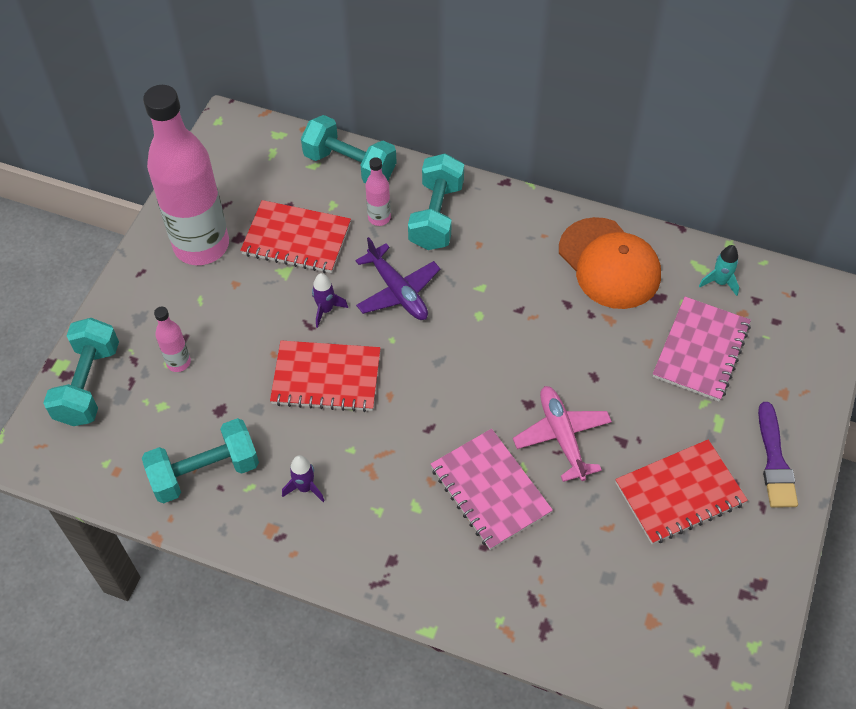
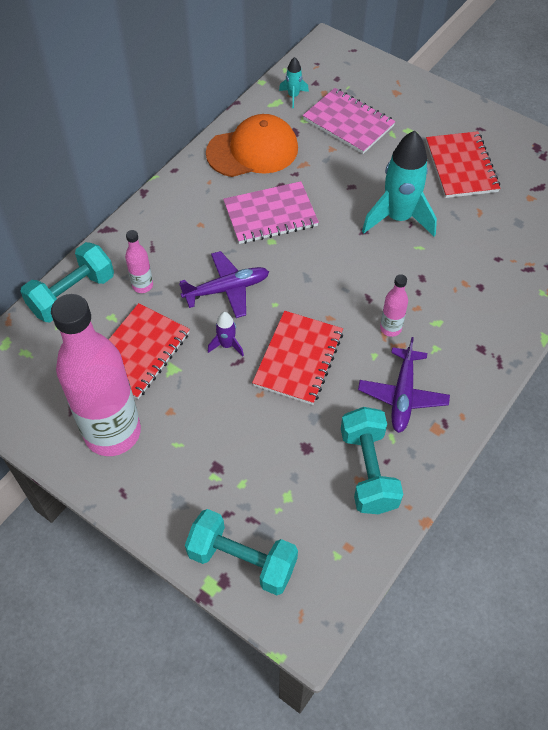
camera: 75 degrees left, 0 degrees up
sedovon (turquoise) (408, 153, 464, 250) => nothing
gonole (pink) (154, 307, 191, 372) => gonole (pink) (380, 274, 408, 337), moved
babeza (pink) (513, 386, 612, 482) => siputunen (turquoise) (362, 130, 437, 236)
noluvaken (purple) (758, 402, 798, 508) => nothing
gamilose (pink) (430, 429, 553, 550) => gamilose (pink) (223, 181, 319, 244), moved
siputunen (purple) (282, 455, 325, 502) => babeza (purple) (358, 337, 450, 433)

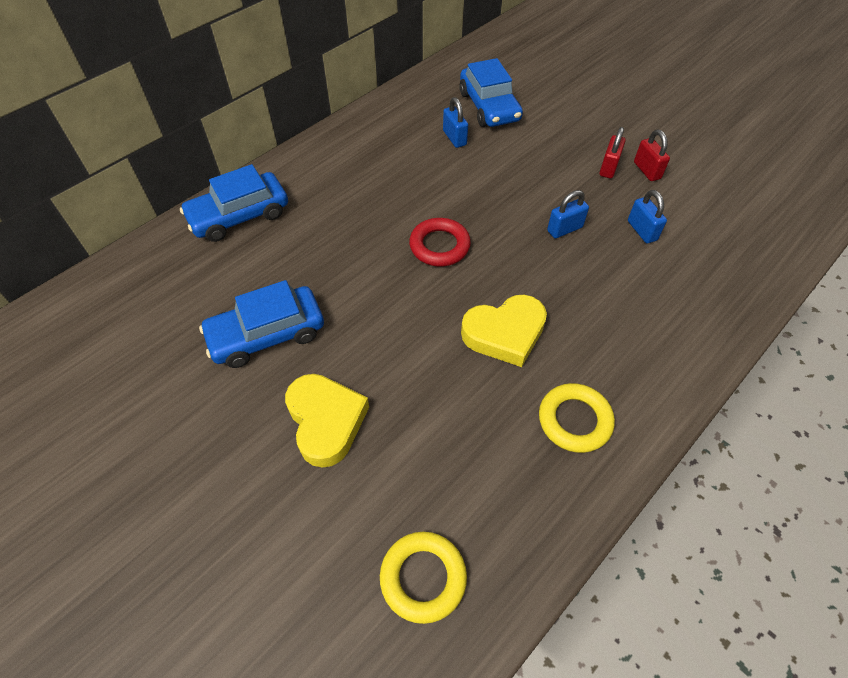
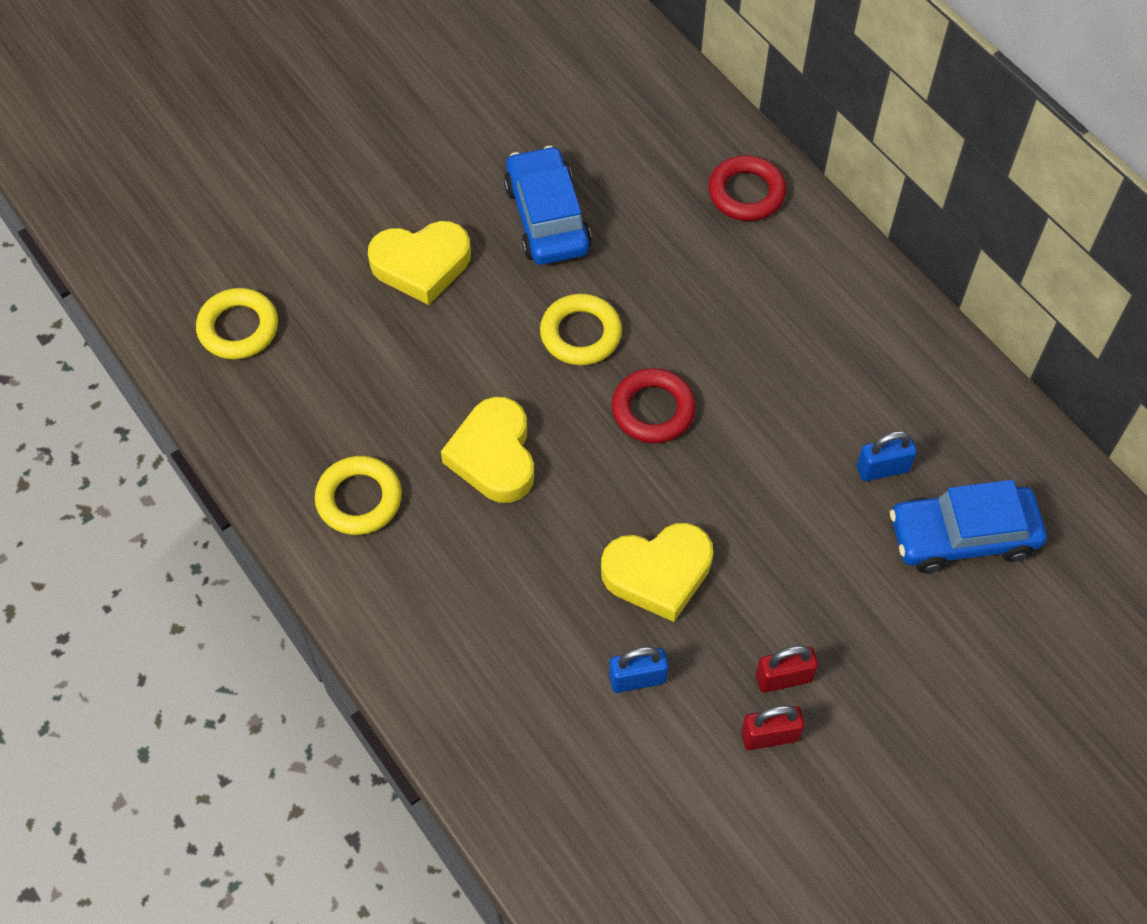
camera: 100 degrees right, 5 degrees up
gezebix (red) (599, 127, 626, 178) => gezebix (red) (756, 646, 818, 693), 45 degrees counterclockwise
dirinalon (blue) (180, 164, 288, 242) => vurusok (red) (708, 155, 787, 221)
gezebix (blue) (547, 190, 589, 239) => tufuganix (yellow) (601, 523, 713, 622)
nothing => vurusok (yellow) (540, 294, 622, 365)

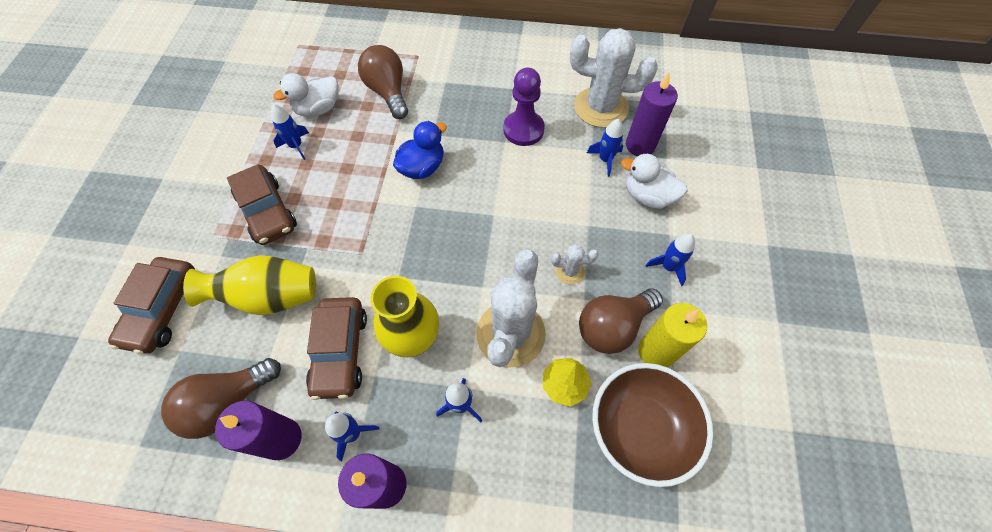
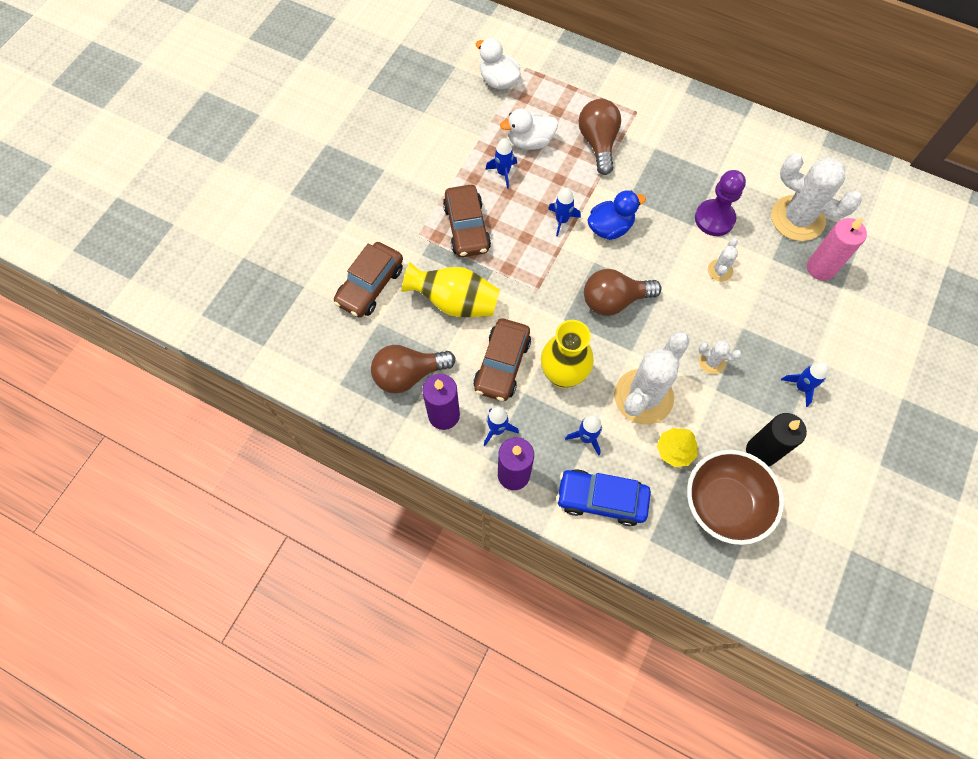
camera: 20 degrees right, 5 degrees up
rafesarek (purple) (626, 72, 678, 156) => rafesarek (pink) (807, 217, 867, 281)
siputunen (blue) (587, 119, 623, 177) => siputunen (blue) (548, 188, 581, 237), moved
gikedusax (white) (621, 154, 688, 209) => gikedusax (white) (476, 38, 521, 90), moved
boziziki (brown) (579, 288, 663, 354) => boziziki (brown) (584, 269, 661, 316), moved
rafesarek (yellow) (638, 303, 707, 367) => rafesarek (black) (746, 413, 807, 467)
nothing => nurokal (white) (708, 238, 738, 281)
nothing => dirinalon (blue) (556, 469, 651, 526)

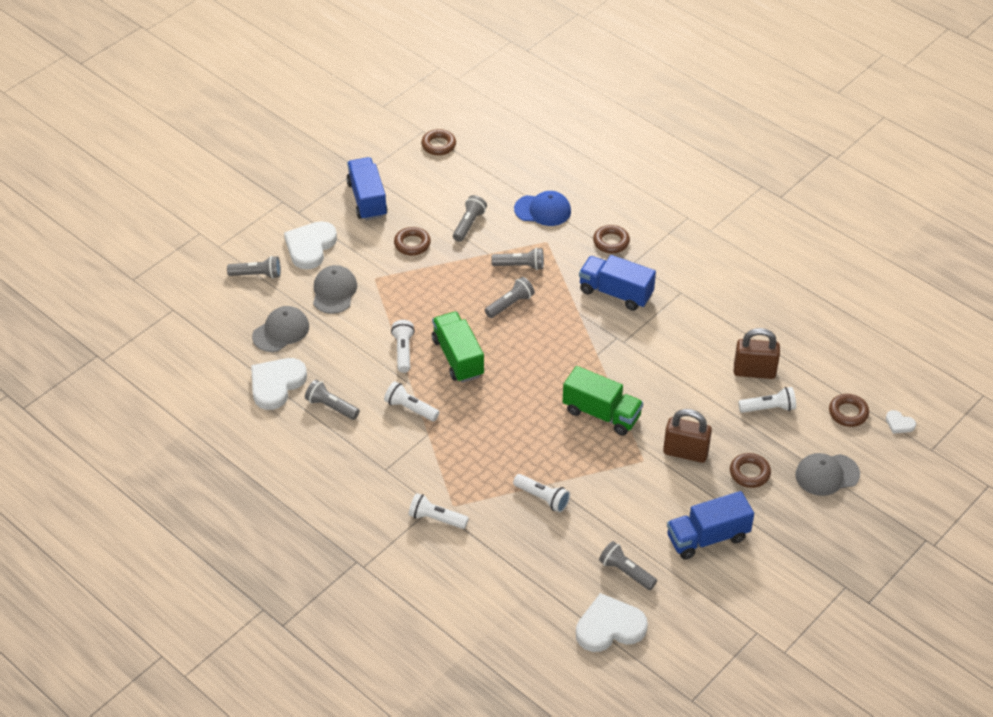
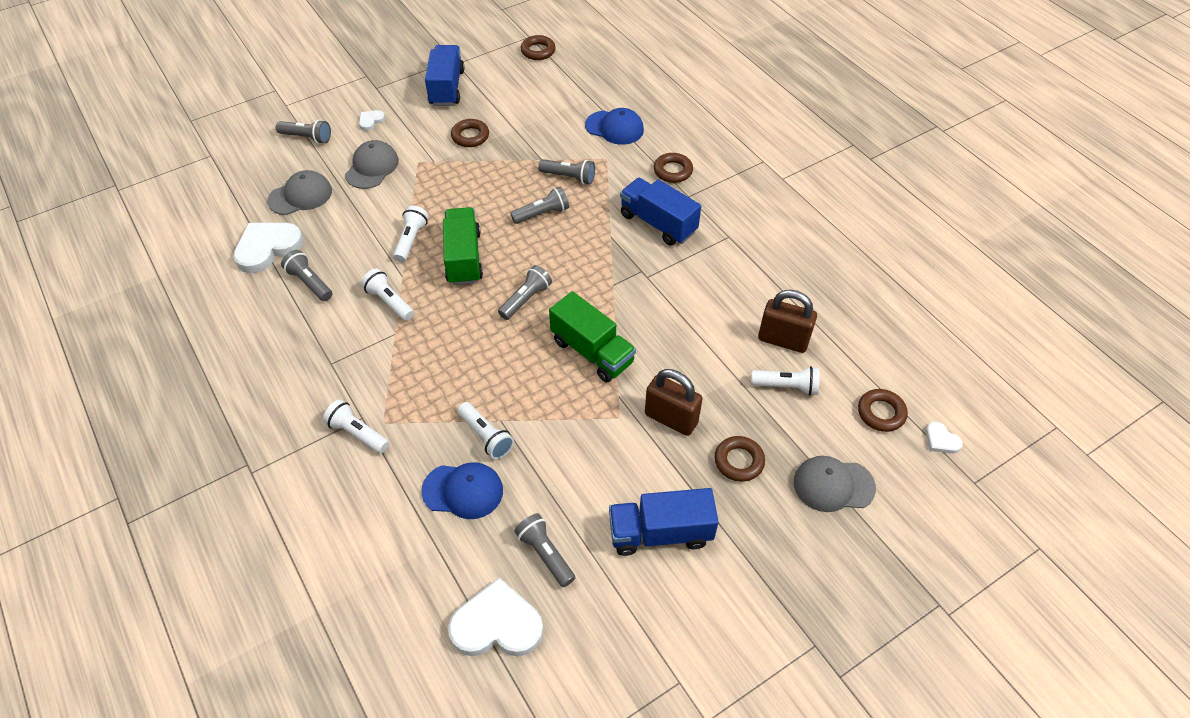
camera: 15 degrees right, 5 degrees up
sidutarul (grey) (453, 195, 487, 242) => sidutarul (grey) (498, 265, 552, 320), moved
tufuganix (white) (284, 221, 337, 270) => tufuganix (white) (359, 110, 385, 131), x0.47
nothing => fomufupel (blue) (421, 462, 503, 519)

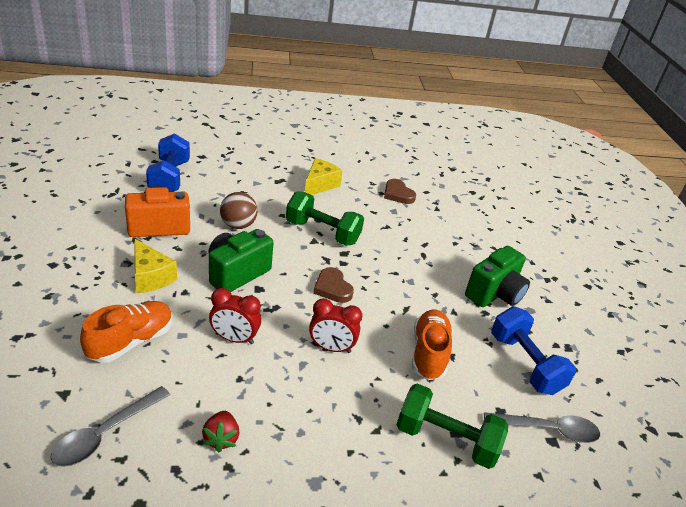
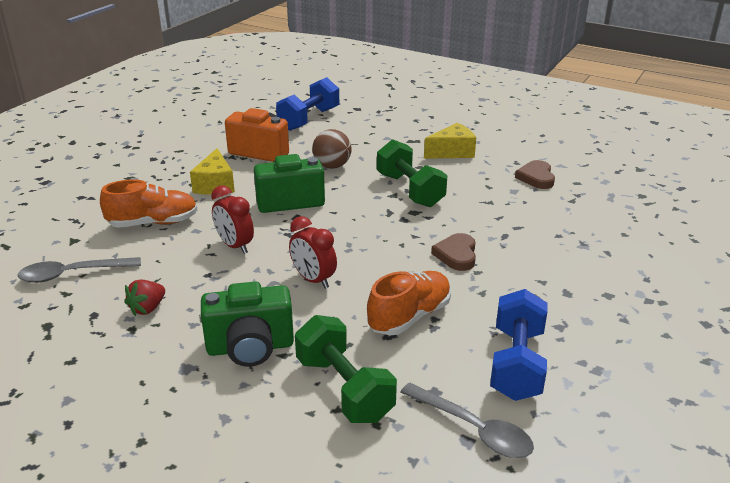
camera: 40 degrees right, 5 degrees down
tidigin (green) (465, 246, 530, 307) => tidigin (green) (201, 281, 294, 367), moved
tufuganix (brown) (313, 267, 354, 303) => tufuganix (brown) (431, 233, 476, 271), moved

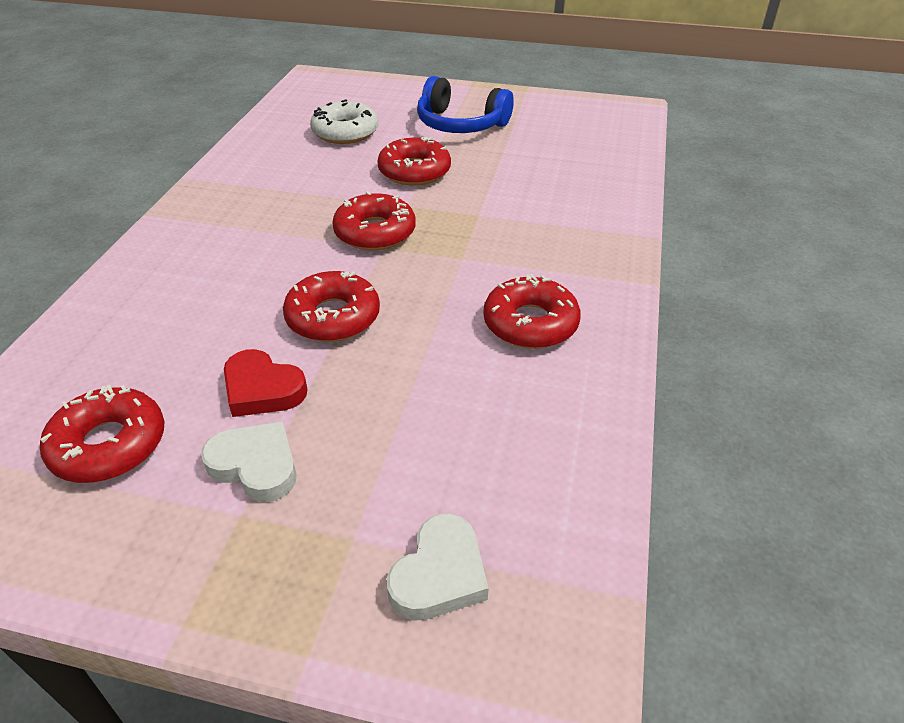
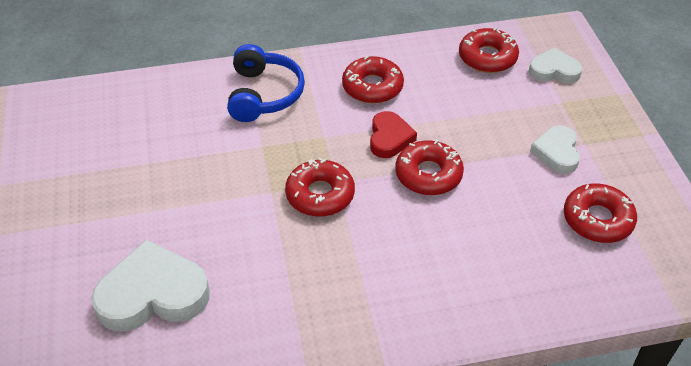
camera: 115 degrees left, 5 degrees up
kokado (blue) (417, 76, 514, 133) => kokado (blue) (227, 44, 305, 122), moved
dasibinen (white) (310, 100, 378, 144) => tufuganix (white) (91, 240, 210, 332)
dasibinen (red) (377, 137, 451, 186) => dasibinen (red) (459, 27, 519, 73), moved
tufuganix (red) (224, 349, 308, 417) => tufuganix (red) (370, 111, 417, 158), moved

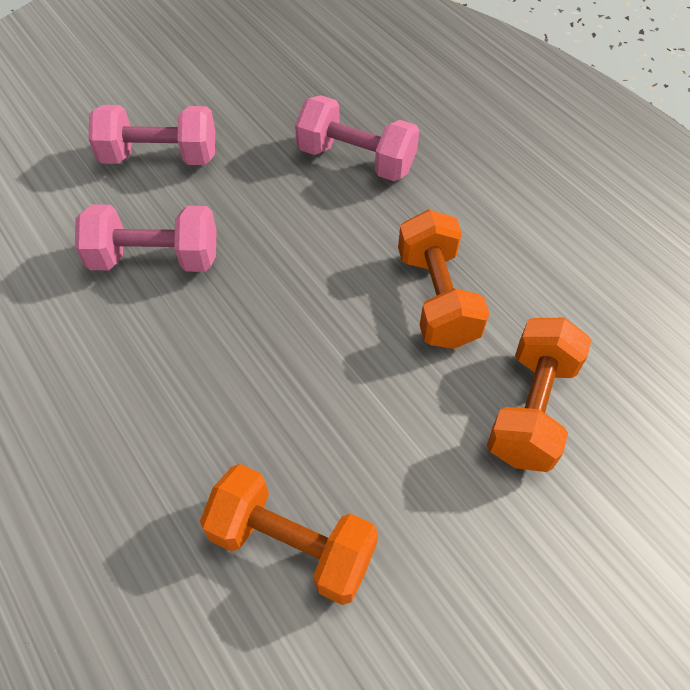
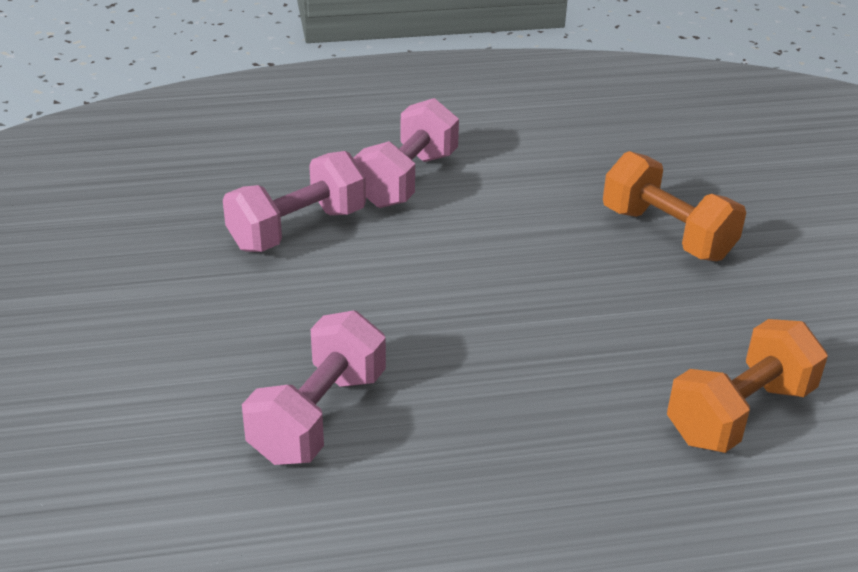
camera: 65 degrees left, 20 degrees down
sedovon (pink) (88, 105, 215, 165) => sedovon (pink) (354, 98, 459, 208), moved
sedovon (orange) (398, 209, 490, 349) => nothing

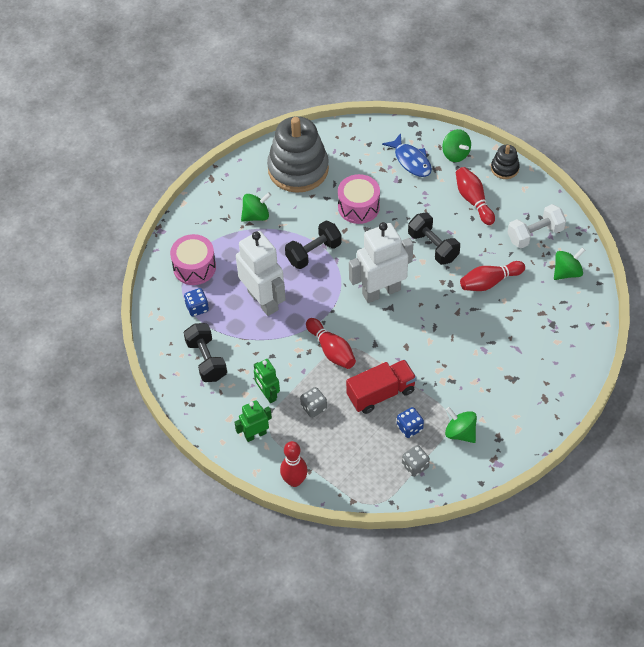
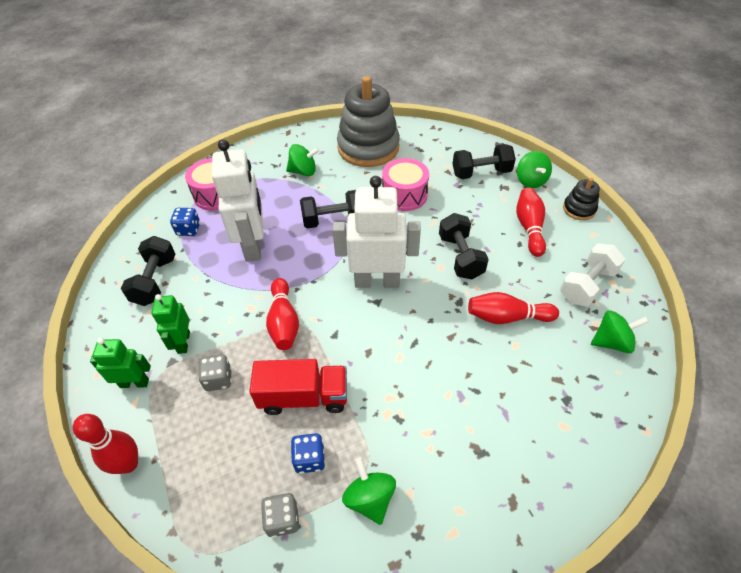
camera: 25 degrees right, 5 degrees down
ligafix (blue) (382, 133, 432, 177) => sedovon (black) (453, 144, 516, 179)
sedovon (white) (507, 204, 566, 248) => sedovon (white) (560, 243, 626, 307), 45 degrees counterclockwise

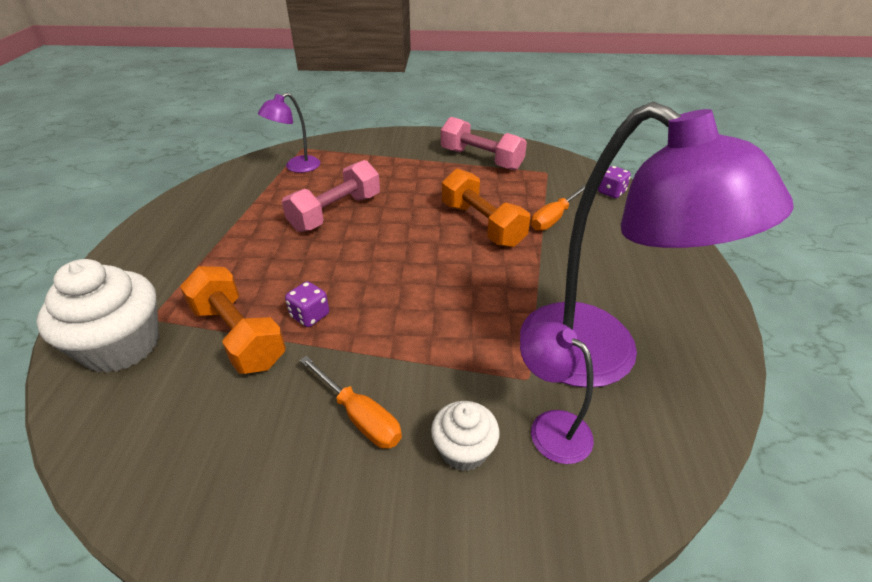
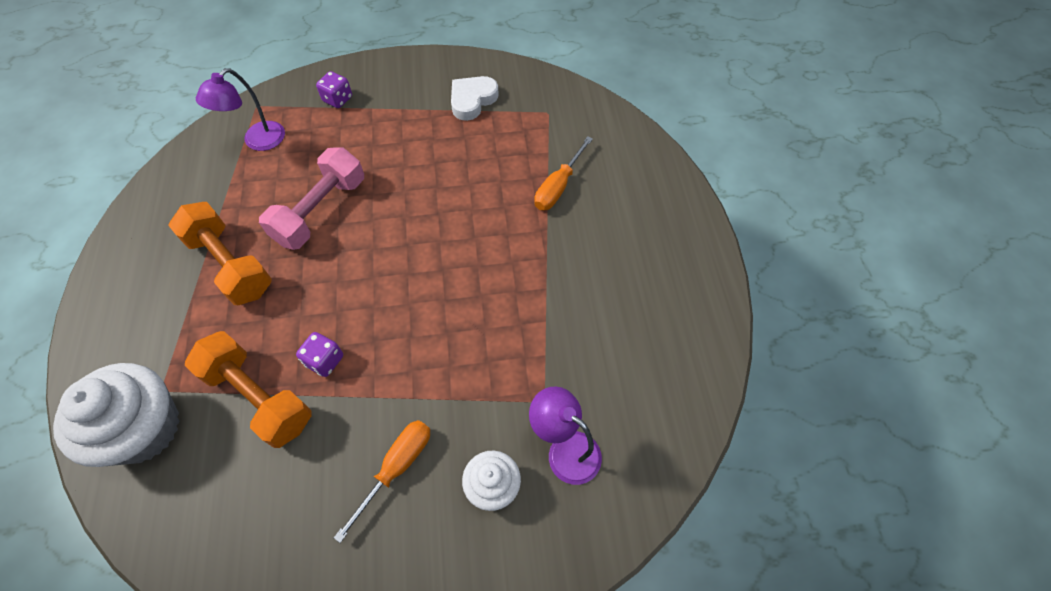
camera: 10 degrees left, 20 degrees up
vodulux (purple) (520, 102, 794, 388) => nothing
sedovon (pink) (441, 117, 527, 170) => tufuganix (white) (451, 76, 499, 121)
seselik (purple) (598, 166, 631, 198) => seselik (purple) (316, 71, 352, 108), moved
sedovon (orange) (442, 168, 531, 247) => sedovon (orange) (168, 202, 272, 305), moved
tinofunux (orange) (300, 356, 402, 449) => tinofunux (orange) (334, 420, 430, 543), 90 degrees counterclockwise

